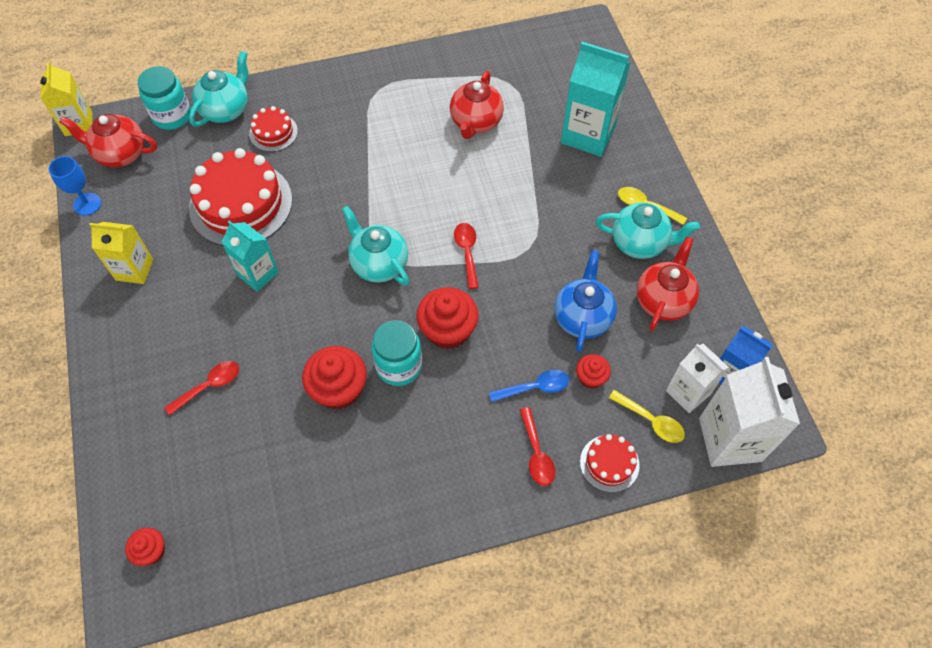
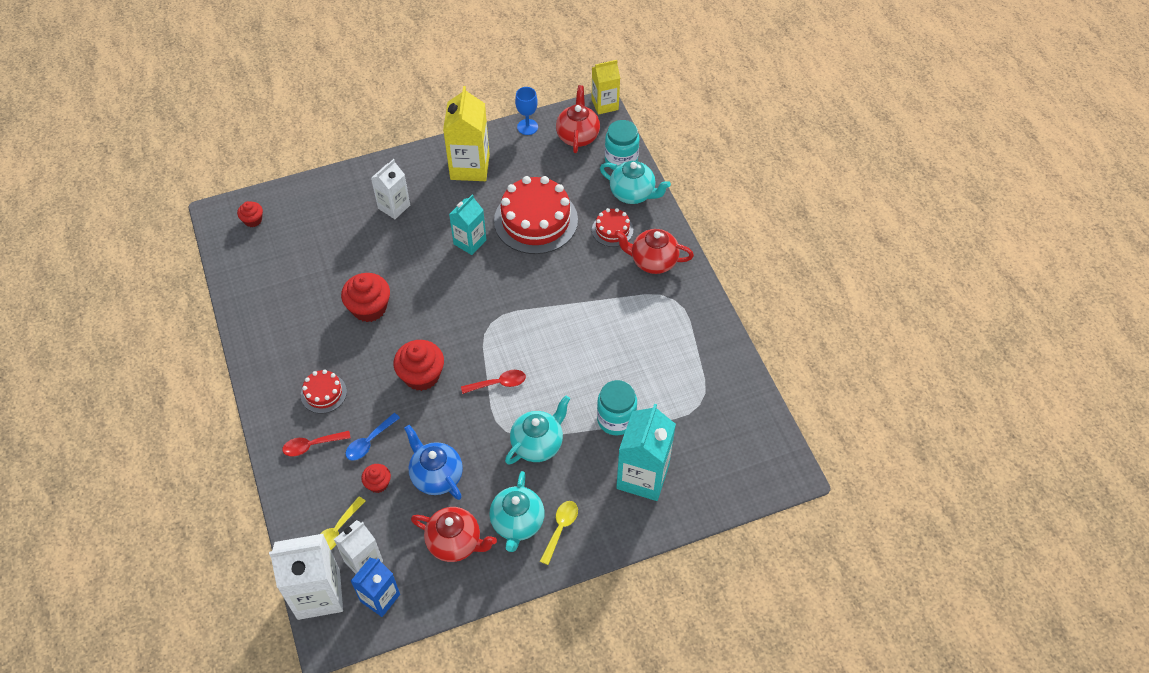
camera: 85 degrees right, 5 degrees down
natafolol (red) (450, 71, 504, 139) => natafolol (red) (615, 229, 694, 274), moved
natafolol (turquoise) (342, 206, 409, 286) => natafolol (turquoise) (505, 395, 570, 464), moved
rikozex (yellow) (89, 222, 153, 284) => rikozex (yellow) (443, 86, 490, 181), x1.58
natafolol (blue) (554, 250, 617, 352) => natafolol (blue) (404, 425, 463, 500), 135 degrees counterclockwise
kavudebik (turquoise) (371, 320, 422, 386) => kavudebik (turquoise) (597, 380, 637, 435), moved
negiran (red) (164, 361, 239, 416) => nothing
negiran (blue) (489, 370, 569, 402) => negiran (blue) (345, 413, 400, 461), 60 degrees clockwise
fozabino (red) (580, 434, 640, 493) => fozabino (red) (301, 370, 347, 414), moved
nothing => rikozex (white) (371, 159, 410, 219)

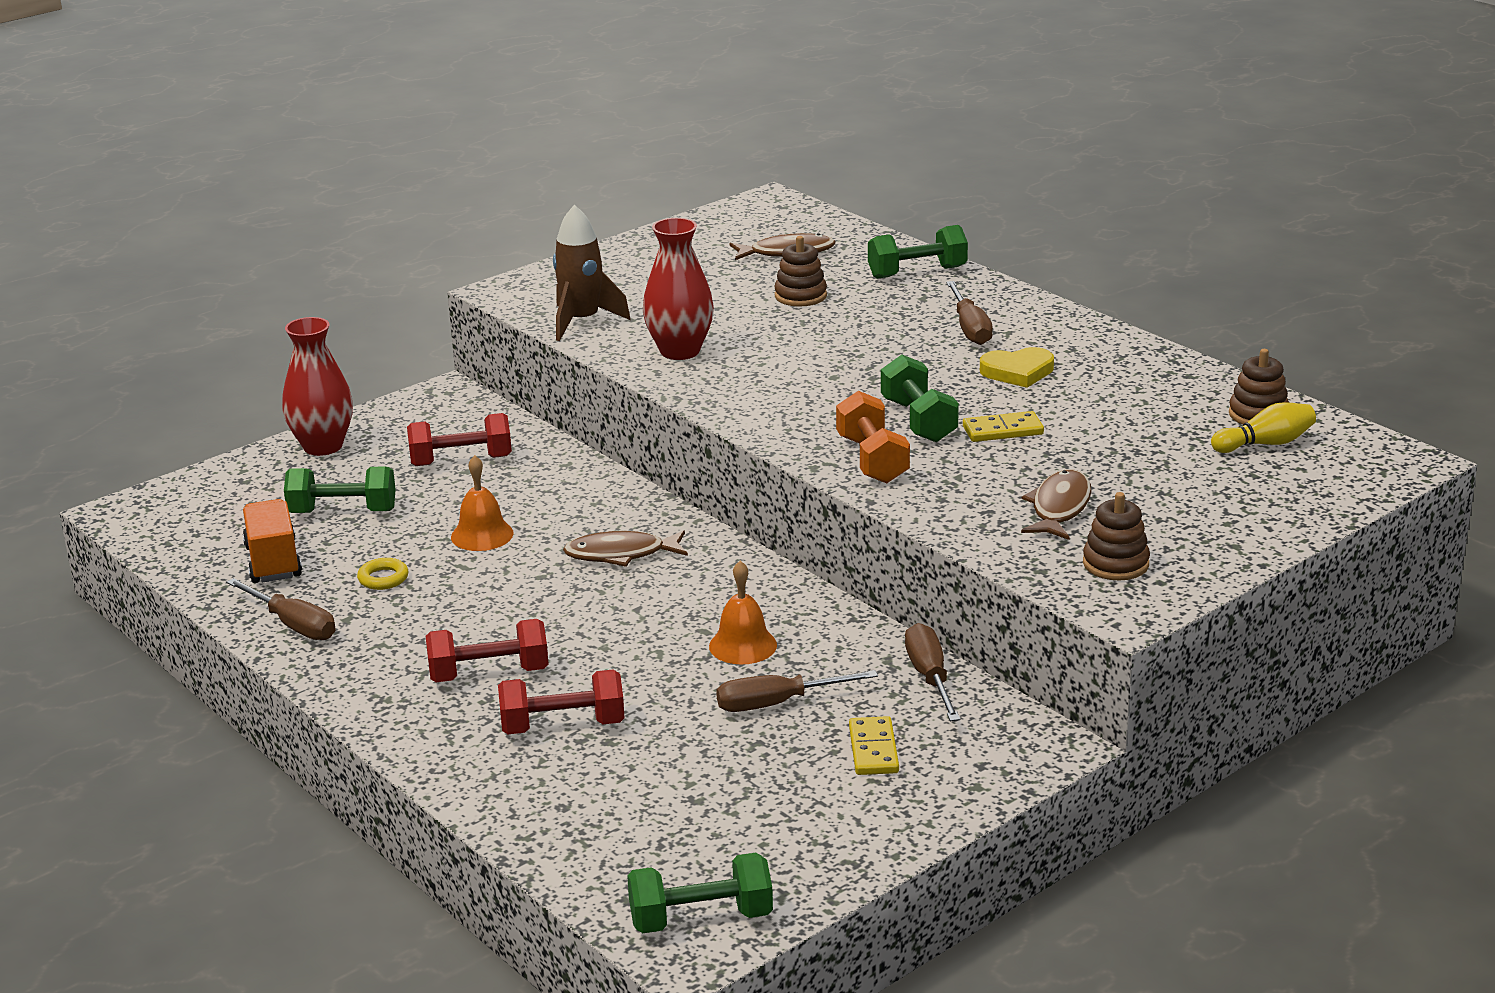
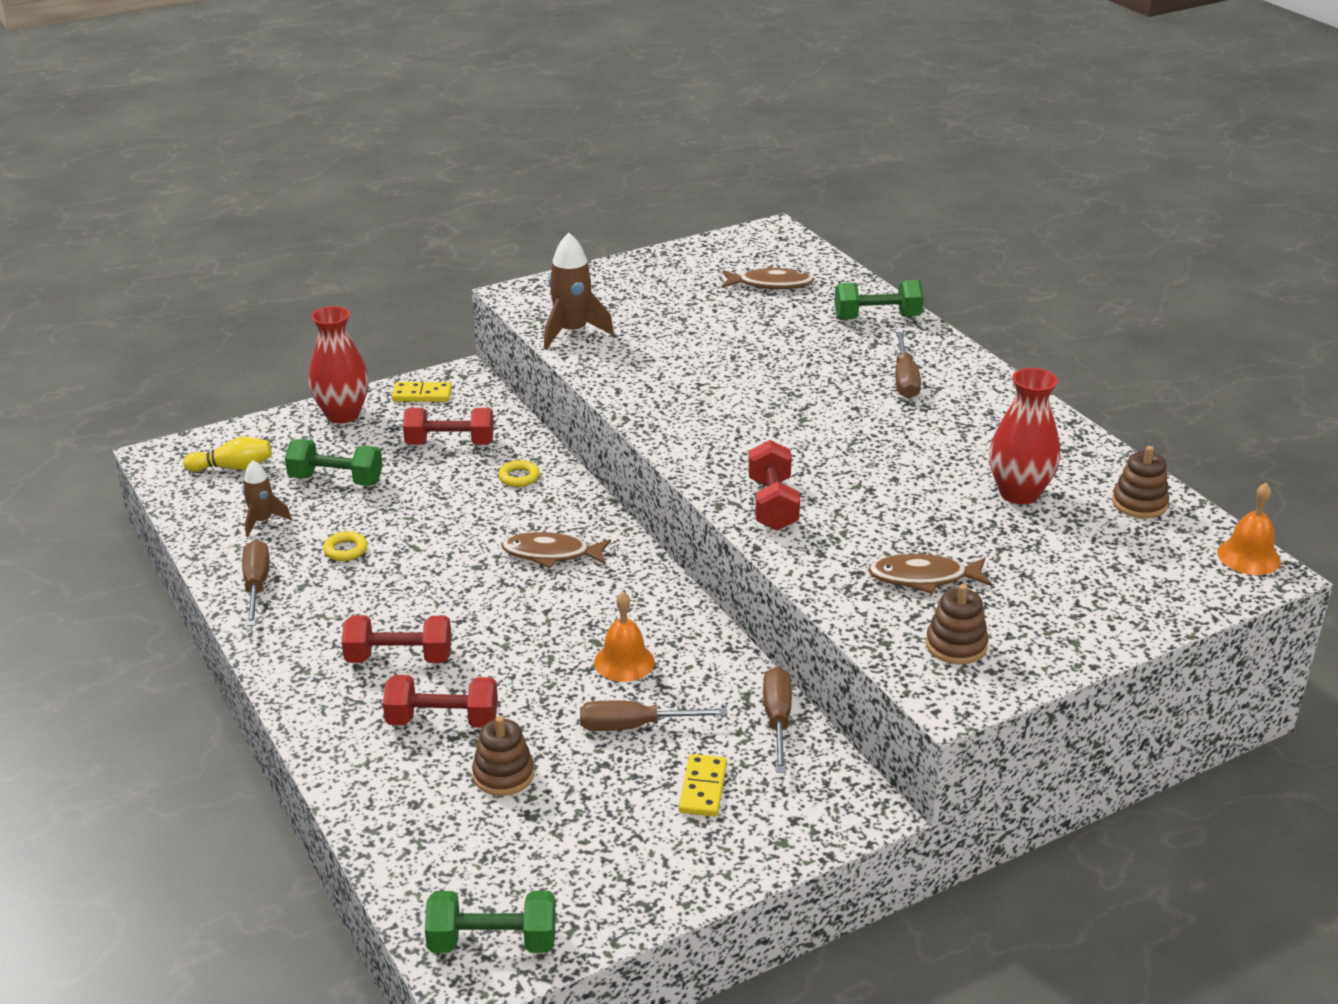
camera: 10 degrees right, 5 degrees up
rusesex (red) (643, 218, 714, 360) => rusesex (red) (989, 368, 1060, 505), moved
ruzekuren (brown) (774, 236, 827, 307) => ruzekuren (brown) (472, 716, 534, 796), moved
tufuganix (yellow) (980, 347, 1054, 388) => nothing
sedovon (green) (881, 355, 959, 442) => nothing
sedovon (orange) (836, 391, 910, 483) => sedovon (red) (748, 440, 800, 531)
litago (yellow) (1211, 402, 1316, 453) => litago (yellow) (183, 437, 272, 472), moved
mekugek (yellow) (963, 411, 1044, 442) => mekugek (yellow) (392, 382, 452, 402), moved
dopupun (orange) (451, 455, 514, 551) => dopupun (orange) (1217, 483, 1281, 575), moved
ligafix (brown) (1021, 470, 1092, 540) => ligafix (brown) (868, 554, 992, 594), 120 degrees counterclockwise
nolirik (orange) (243, 499, 302, 583) => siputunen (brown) (242, 460, 291, 537)
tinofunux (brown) (226, 578, 336, 640) => tinofunux (brown) (242, 540, 270, 626), 150 degrees counterclockwise
nothing => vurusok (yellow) (498, 460, 540, 487)

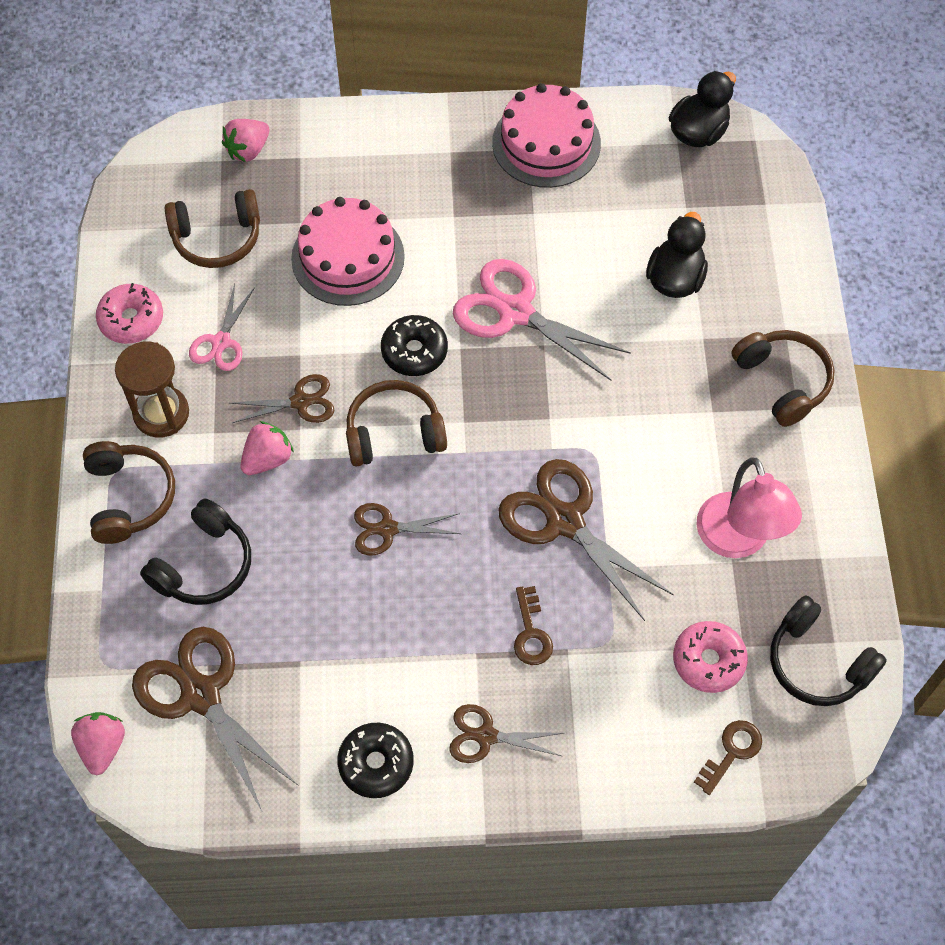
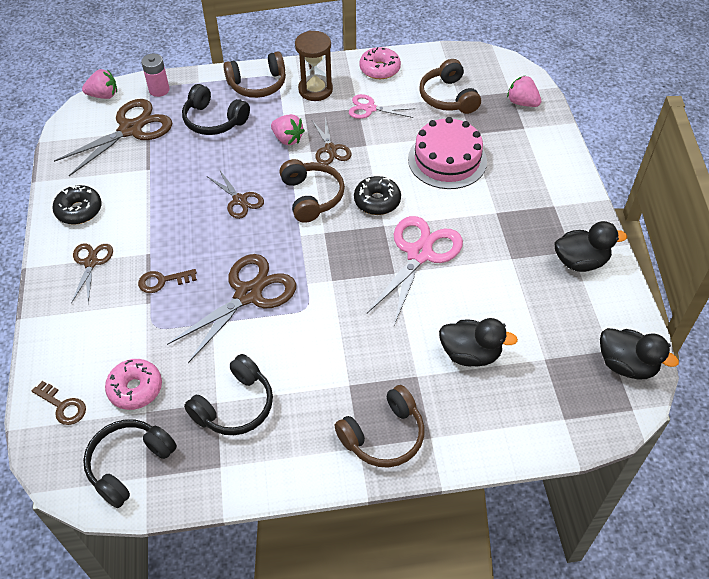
camera: 85 degrees right, 10 degrees down
fozabino (pink) (492, 83, 601, 188) => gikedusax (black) (555, 221, 627, 272)
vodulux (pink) (696, 458, 802, 558) => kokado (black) (184, 354, 273, 435)
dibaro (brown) (354, 503, 461, 556) => dibaro (brown) (207, 169, 264, 219), 150 degrees clockwise
nothing => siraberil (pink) (141, 54, 170, 97)

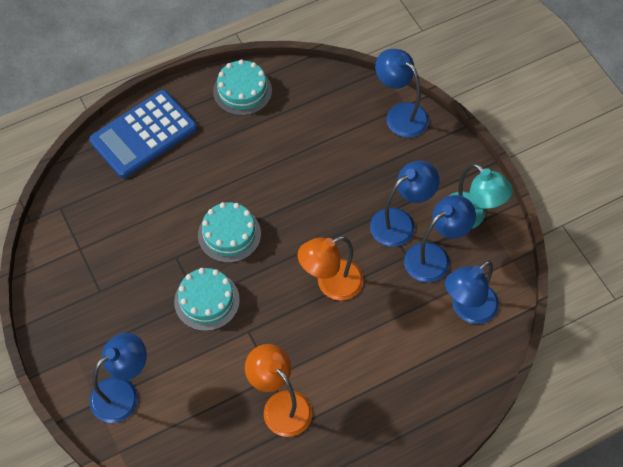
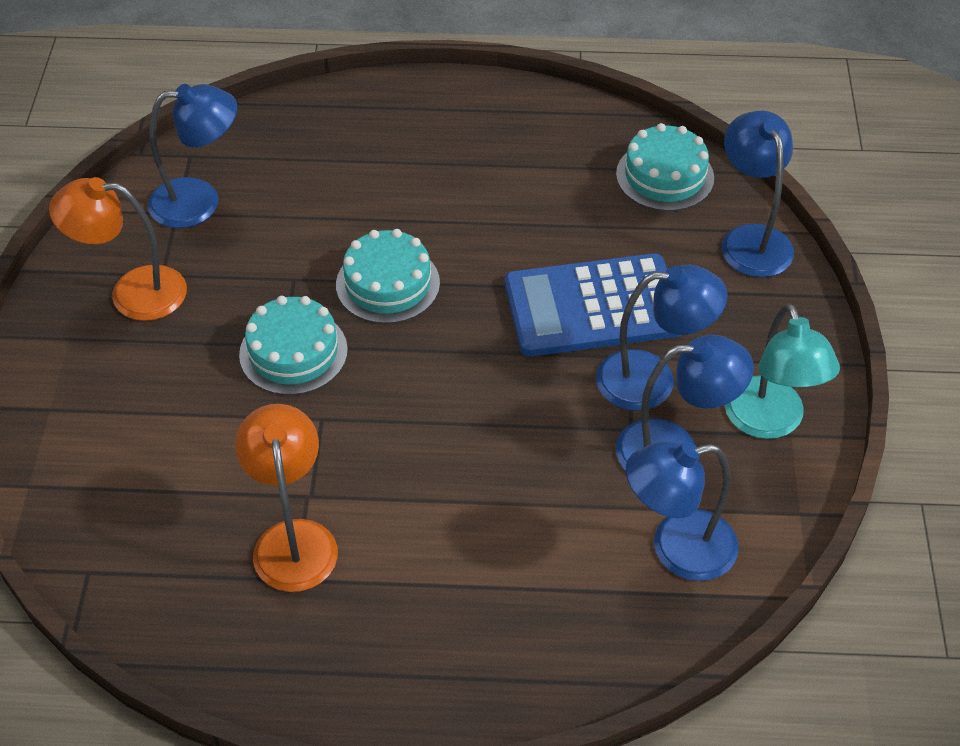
camera: 30 degrees right, 10 degrees down
fozabino (turquoise) (213, 59, 272, 116) => fozabino (turquoise) (616, 123, 714, 211), moved
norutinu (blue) (89, 90, 197, 178) => norutinu (blue) (505, 253, 681, 357), moved
vodulux (orange) (298, 236, 364, 301) => vodulux (orange) (49, 177, 187, 321), moved
vodulux (blue) (90, 333, 147, 423) => vodulux (blue) (148, 84, 237, 228), moved

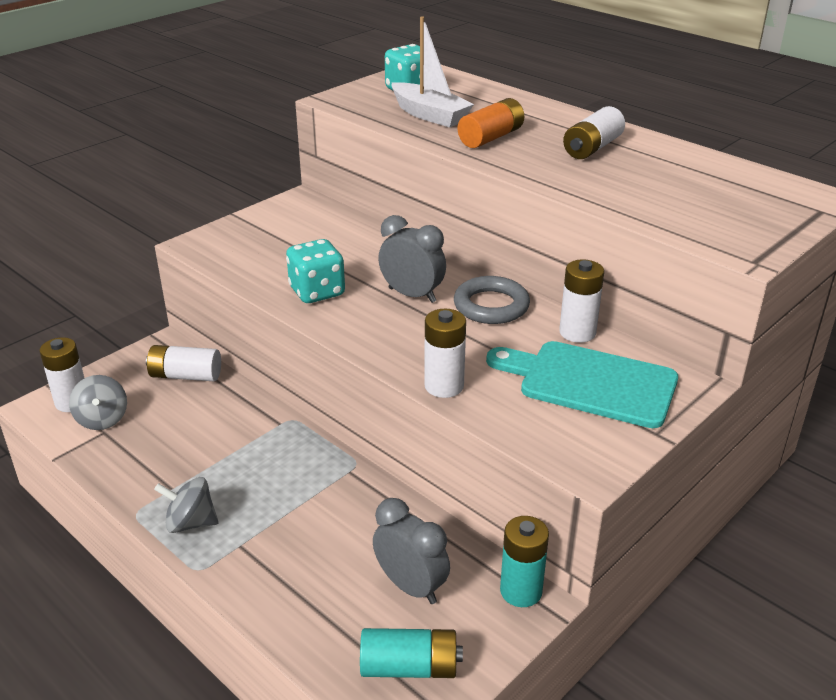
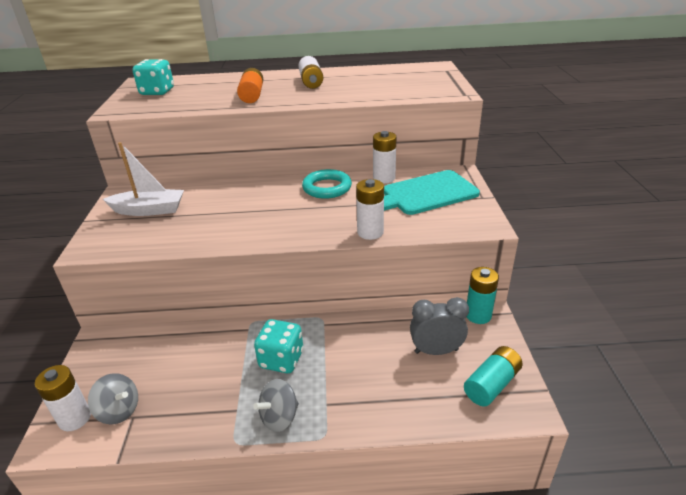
camera: 45 degrees left, 0 degrees up
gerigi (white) (392, 17, 474, 127) => gerigi (white) (103, 142, 184, 216), moved
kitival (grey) (378, 215, 446, 303) => nothing
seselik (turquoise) (286, 239, 345, 303) => seselik (turquoise) (254, 319, 303, 373), moved
vurusok (grey) (454, 276, 530, 324) => vurusok (turquoise) (302, 169, 352, 199)
siraberil (white) (146, 345, 221, 381) => nothing

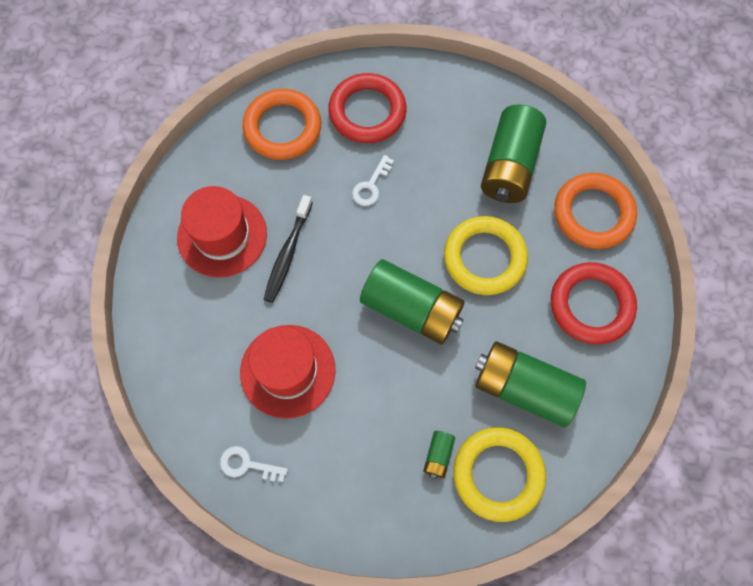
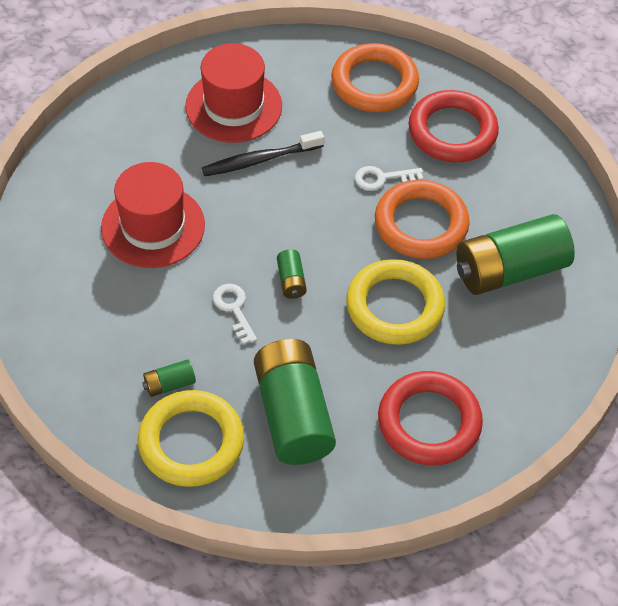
camera: 50 degrees right, 15 degrees down
vurusok (orange) (554, 173, 637, 249) => vurusok (orange) (375, 180, 470, 259), moved
siraberil (green) (360, 259, 465, 345) => siraberil (green) (277, 249, 307, 299), x0.43
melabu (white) (220, 446, 288, 482) => melabu (white) (213, 284, 257, 345), moved

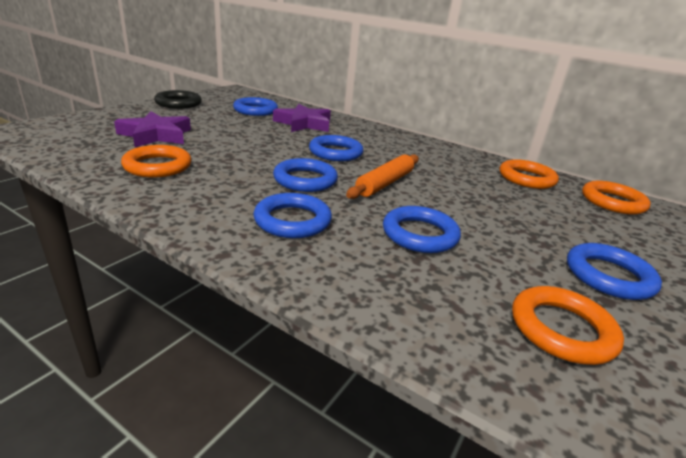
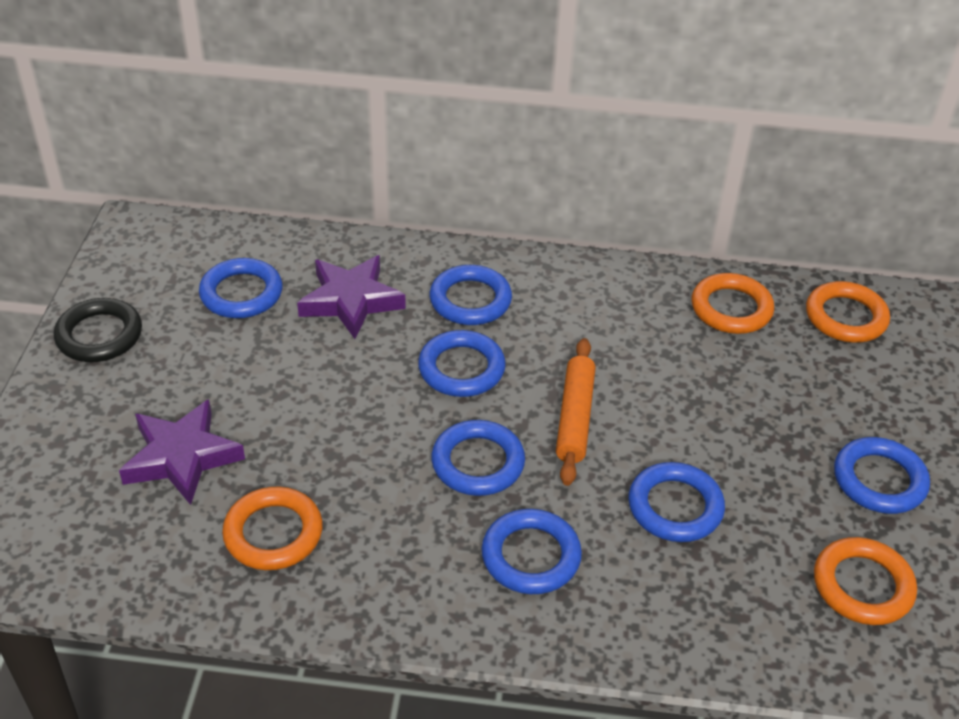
camera: 25 degrees left, 15 degrees up
nothing => vurusok (blue) (430, 265, 512, 325)

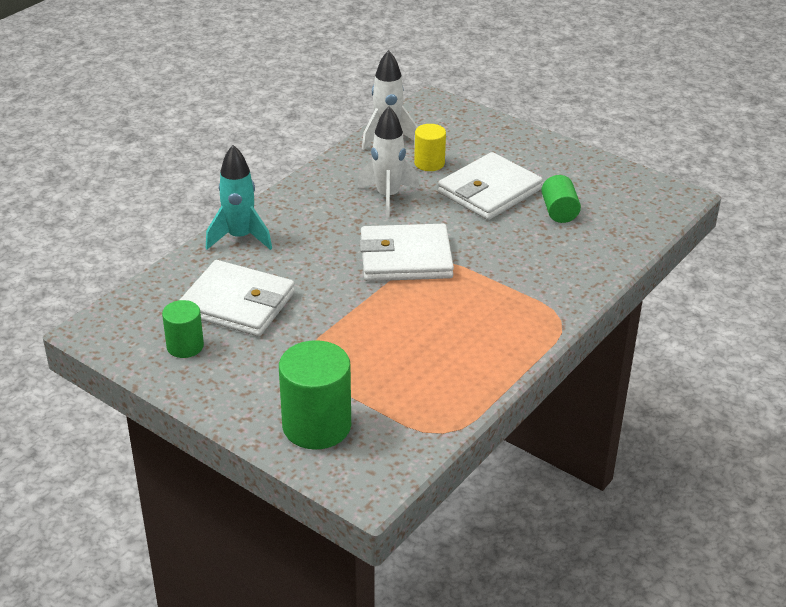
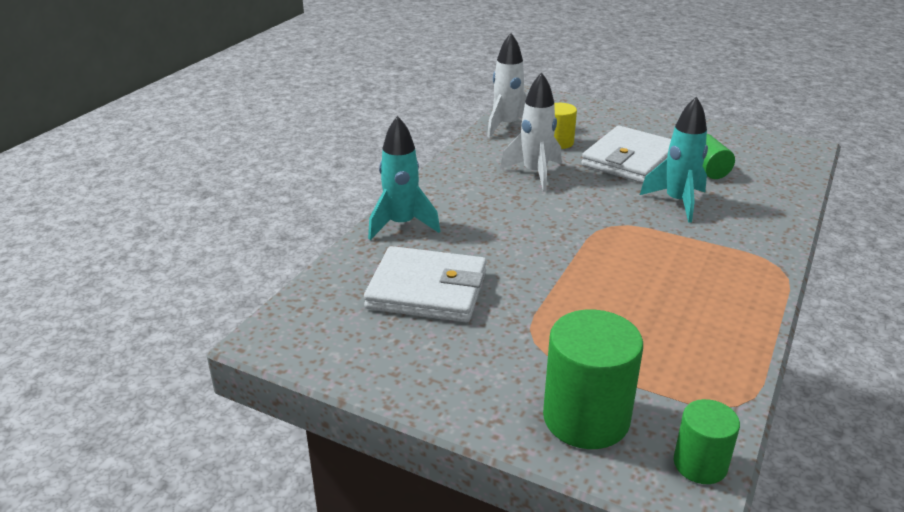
camera: 10 degrees left, 5 degrees down
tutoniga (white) (359, 224, 454, 281) => nothing
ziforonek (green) (162, 300, 204, 358) => ziforonek (green) (674, 399, 740, 484), moved
nothing => siputunen (turquoise) (640, 96, 708, 223)

